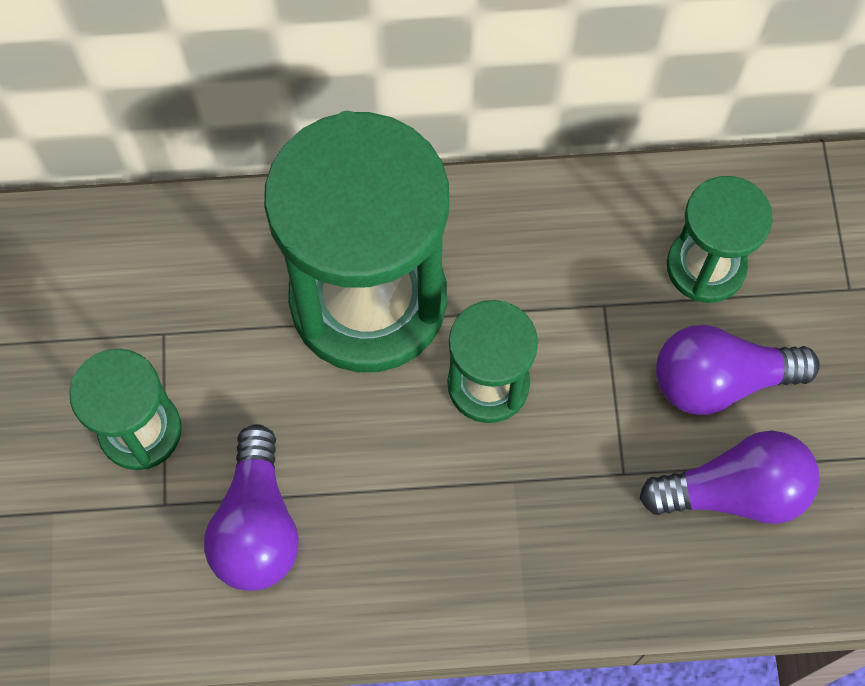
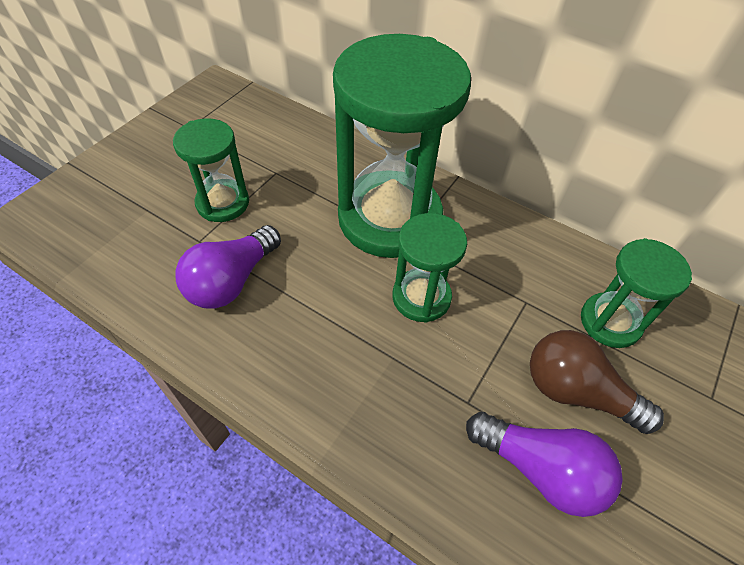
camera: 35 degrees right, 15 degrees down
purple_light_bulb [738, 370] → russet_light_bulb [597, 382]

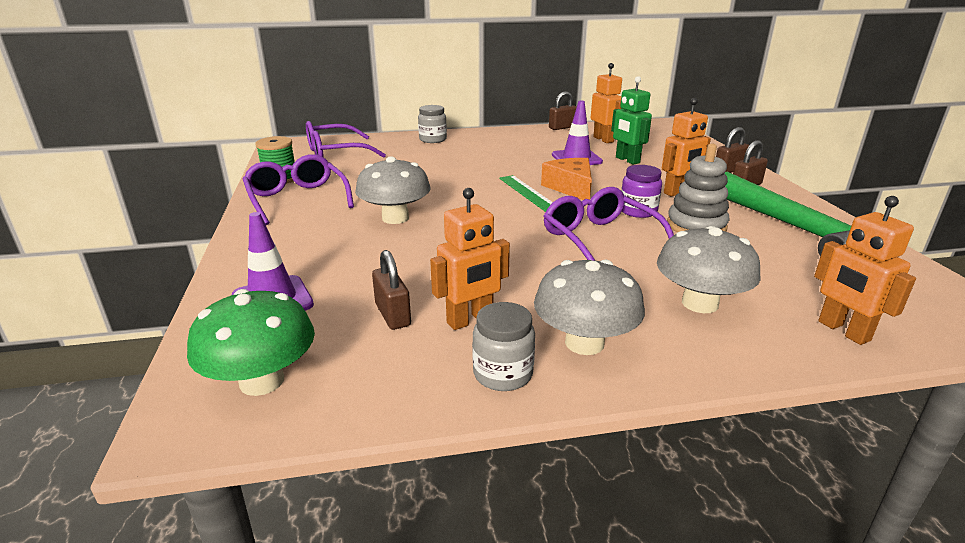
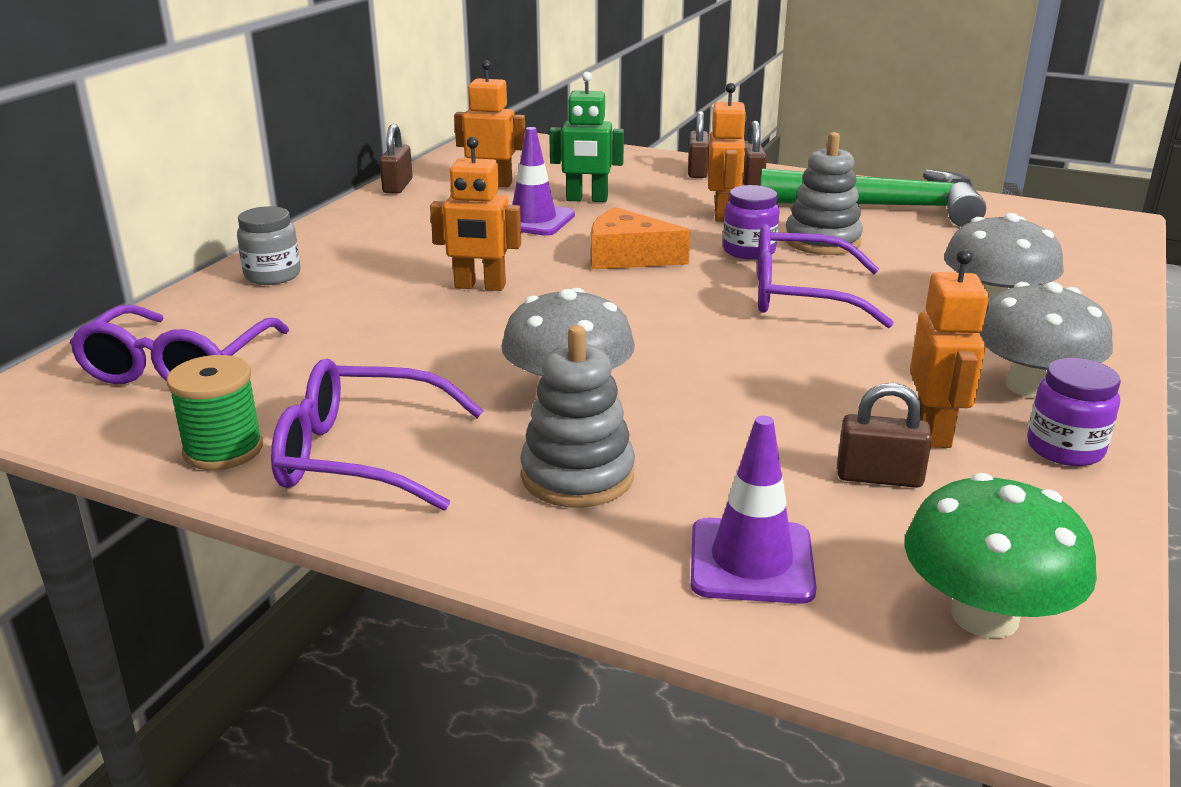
camera: 55 degrees left, 0 degrees up
orange_robot [865, 270] → orange_robot [475, 214], moved
- → grey_stacking_rings [577, 416]
grey_jar [503, 346] → purple_jar [1074, 412]
emerald_straightedge [526, 193] → -

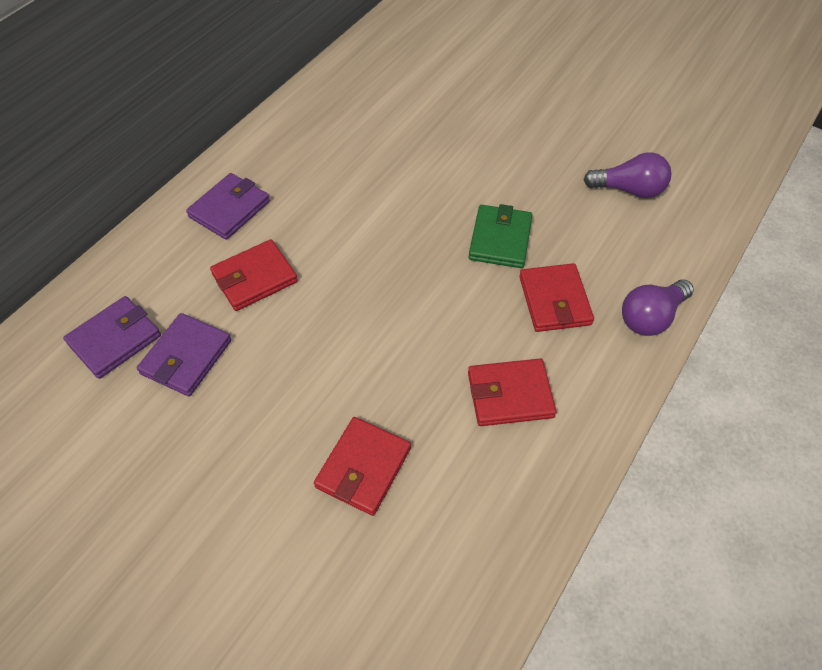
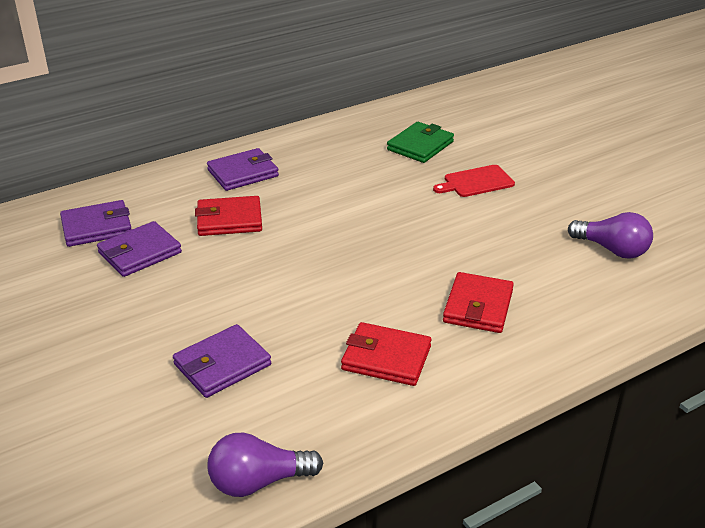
camera: 25 degrees right, 20 degrees down
scarlet_wallet [362, 466] → purple_wallet [222, 361]
purple_light_bulb [658, 307] → purple_light_bulb [265, 465], moved
emerald_wallet [500, 236] → emerald_wallet [420, 142], moved
- → scarlet_cutting_board [474, 181]

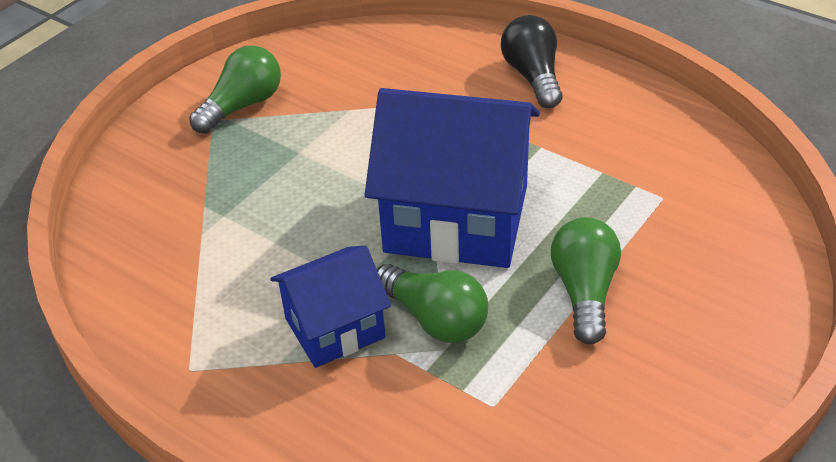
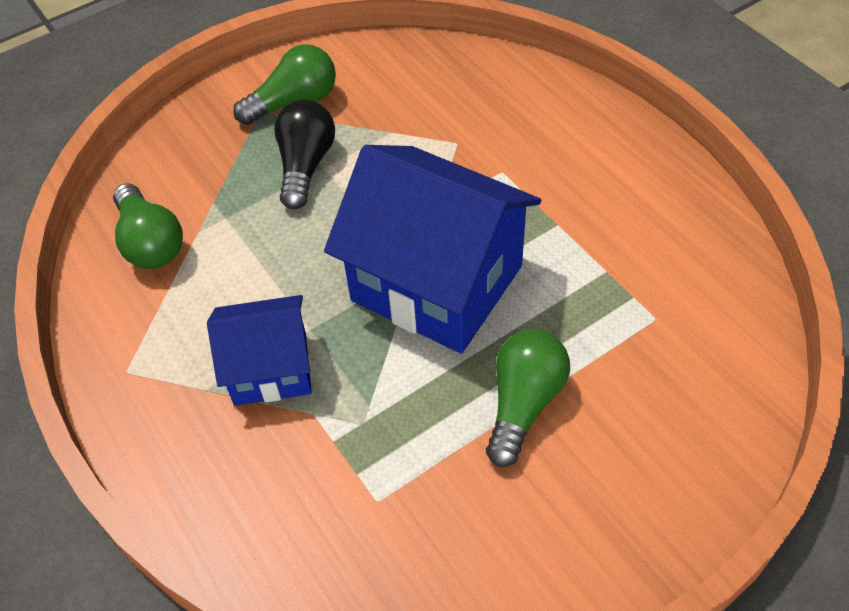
camera: 20 degrees right, 10 degrees up
emerald_light_bulb [432, 303] → emerald_light_bulb [148, 226], moved
jet-black_light_bulb [532, 61] → jet-black_light_bulb [304, 154], moved

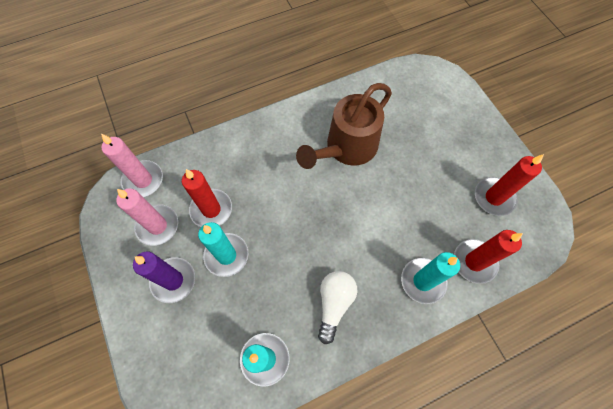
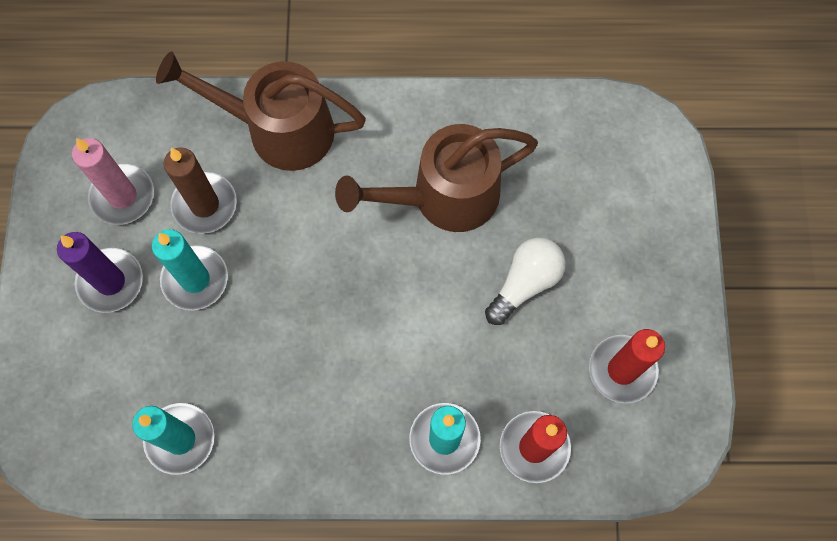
camera: 25 degrees right, 5 degrees up
- → russet_watering_pot [261, 111]
scarlet_candle [207, 198] → russet_candle [200, 190]
snow-white_light_bulb [337, 307] → snow-white_light_bulb [525, 281], moved
rose-pink_candle [132, 165] → -

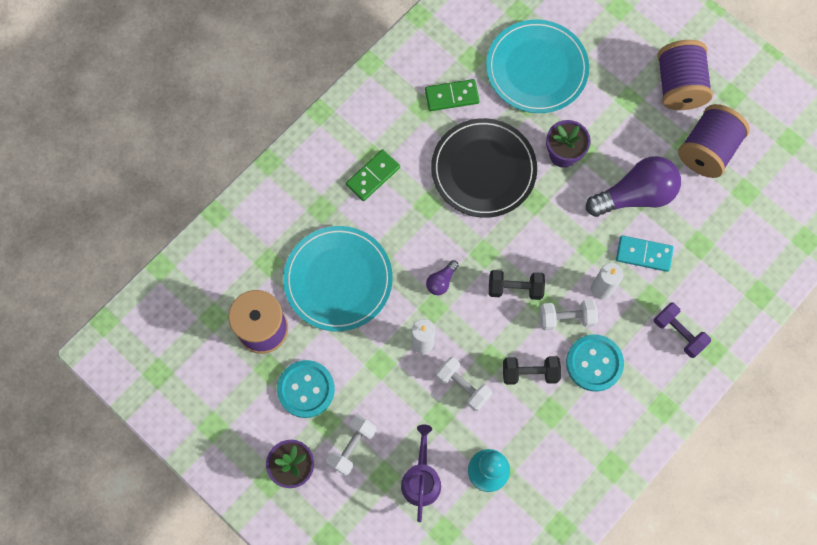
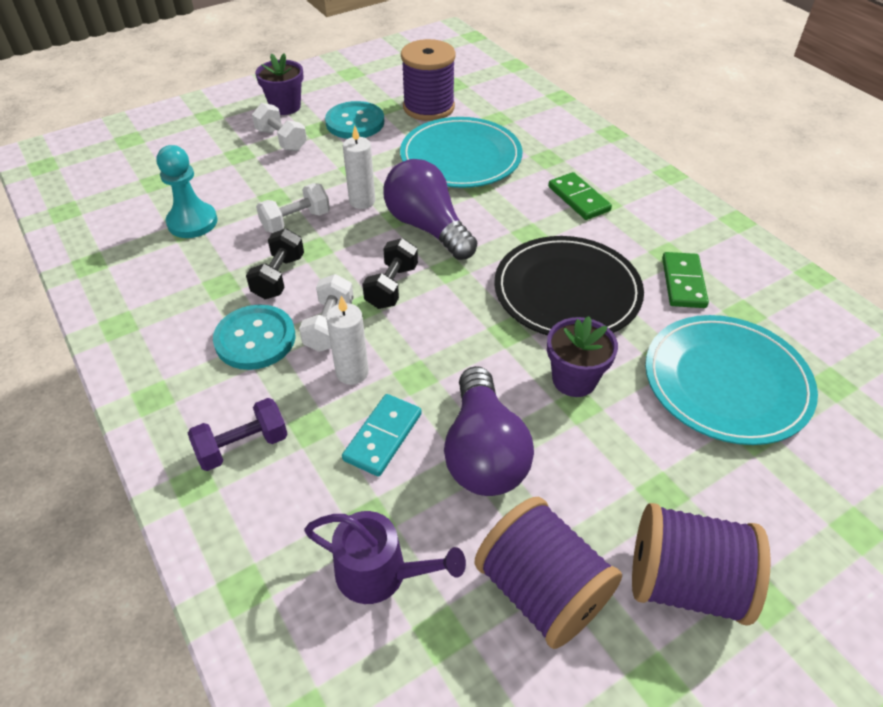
camera: 105 degrees right, 25 degrees down
purple_watering_pot [421, 473] → purple_watering_pot [385, 557], moved
purple_light_bulb [442, 277] → purple_light_bulb [430, 209], x2.25

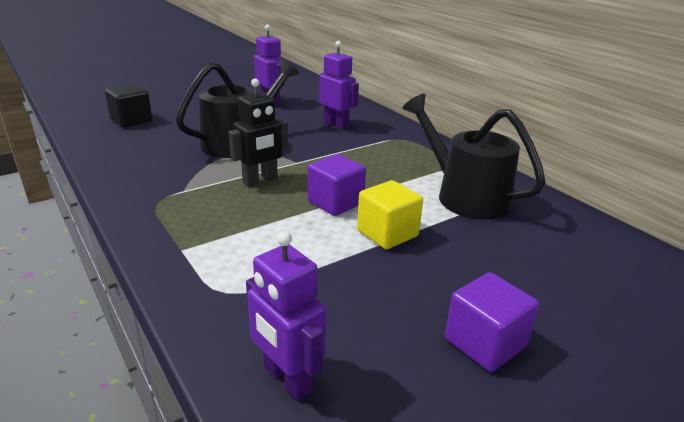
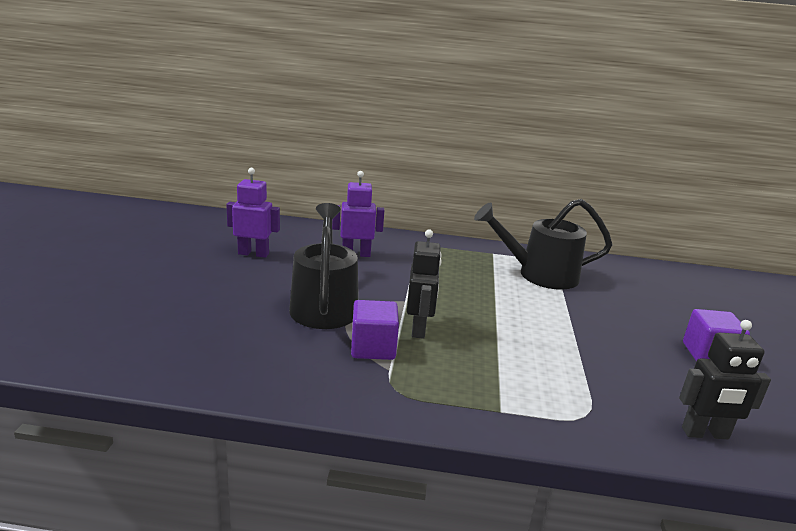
camera: 50 degrees left, 5 degrees down
purple_block [337, 185] → purple_block [375, 330], moved
purple_robot [286, 316] → jet-black_robot [725, 379]
jet-black_block [128, 106] → -
yellow_block [390, 214] → -

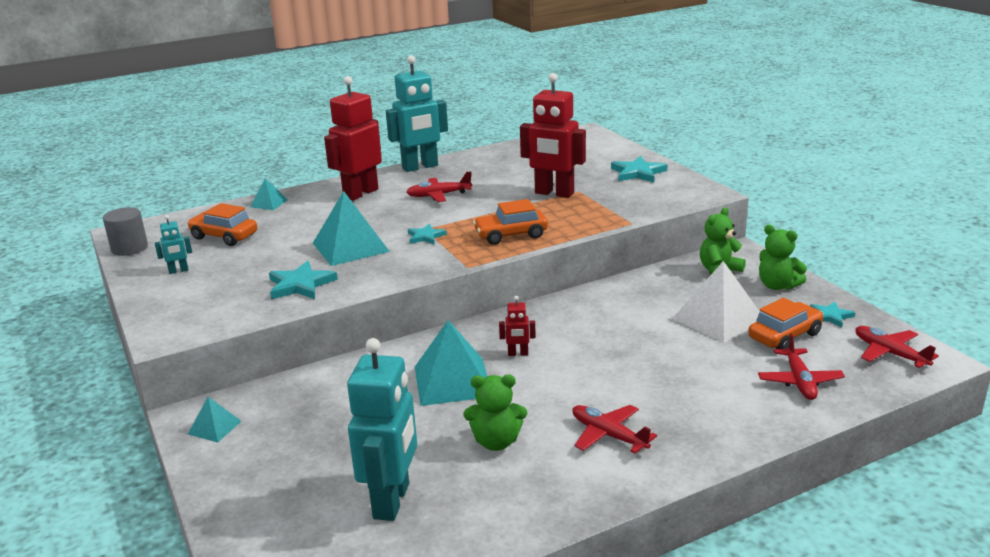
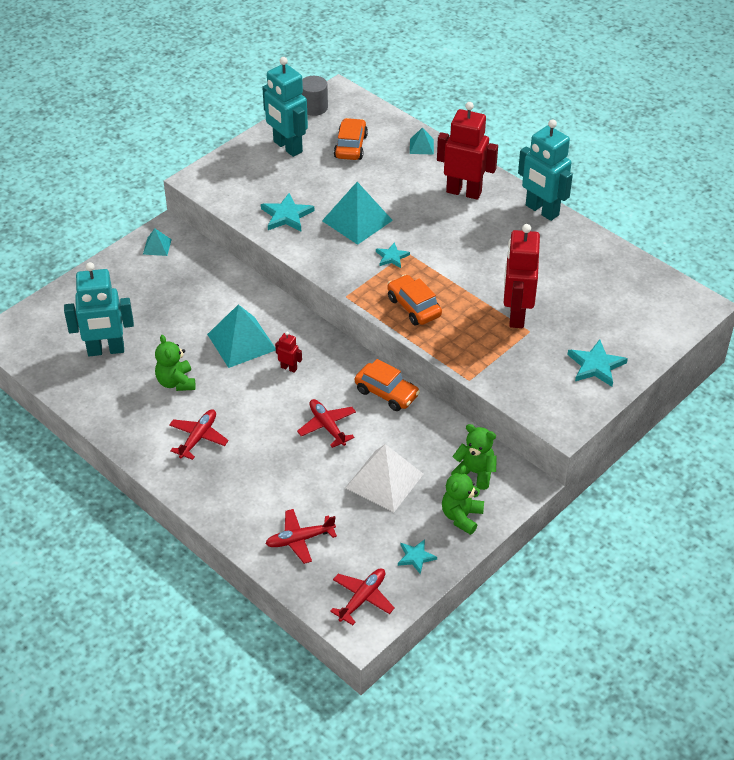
camera: 70 degrees right, 20 degrees up
turquoise_robot [173, 244] → turquoise_robot [285, 107], x2.29
scarlet_robot [517, 326] → scarlet_robot [288, 352], 135 degrees clockwise
scarlet_toy_plane [439, 186] → scarlet_toy_plane [326, 423], moved
orange_car [786, 323] → orange_car [387, 385], moved

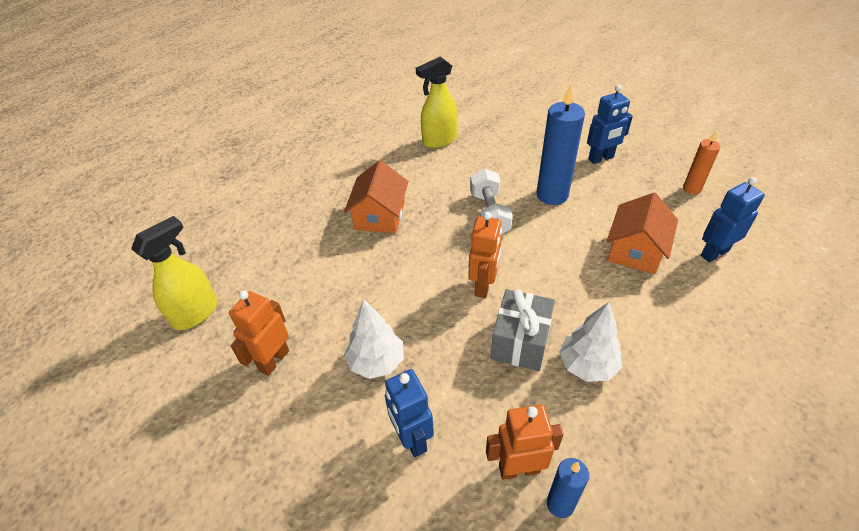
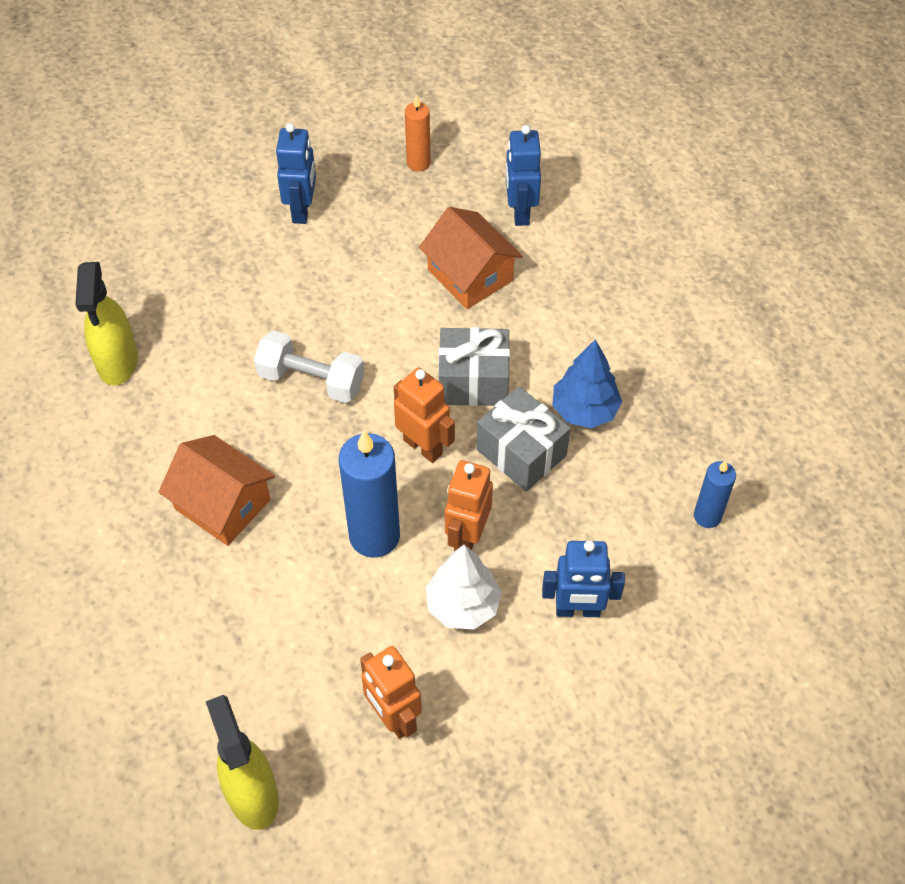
camera: 65 degrees left, 10 degrees up
royal_blue_candle [560, 144] → royal_blue_candle [369, 494], moved
- → grey_present [474, 366]
orange_robot [525, 442] → orange_robot [469, 505], moved
snow-white_toy_tree [590, 342] → royal_blue_toy_tree [587, 383]

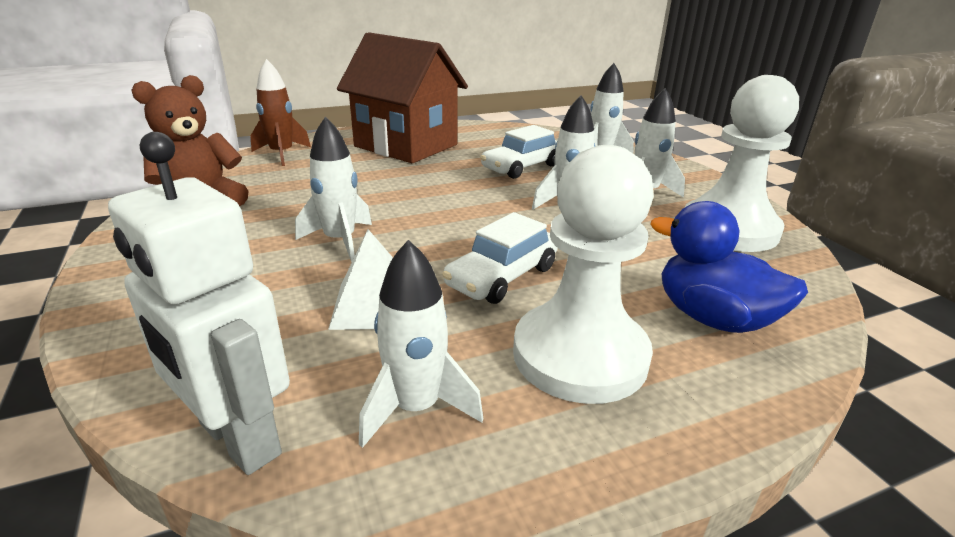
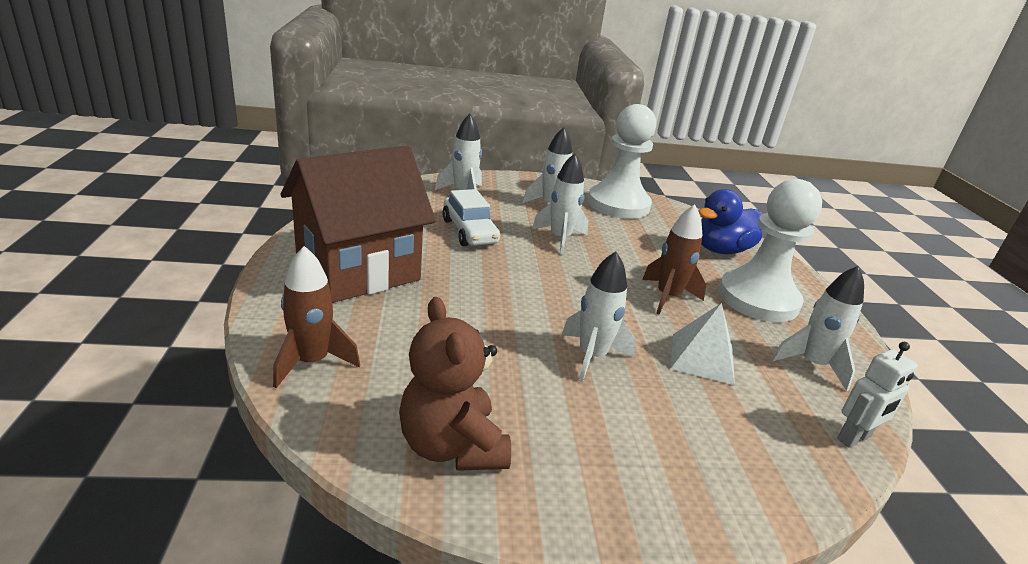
camera: 75 degrees left, 0 degrees up
snow-white_car [500, 258] → russet_rocket [674, 260]
snow-white_robot [199, 303] → snow-white_robot [877, 395], x0.59

